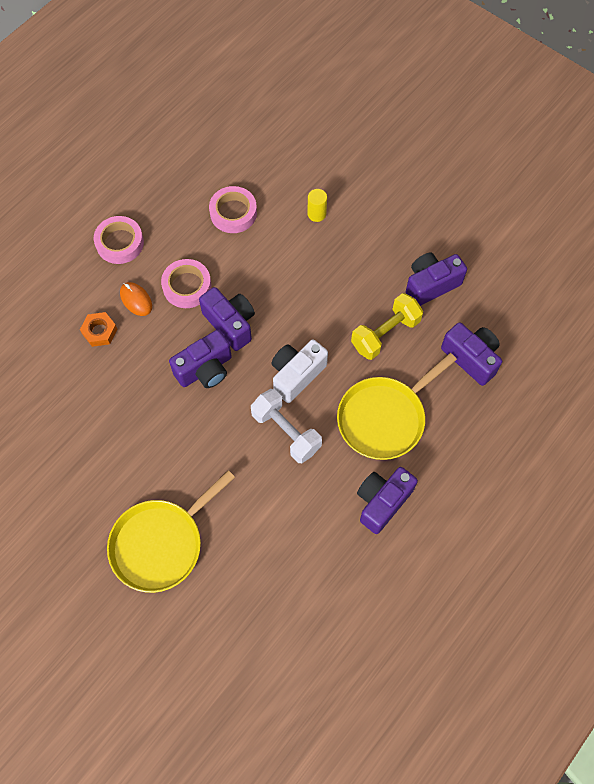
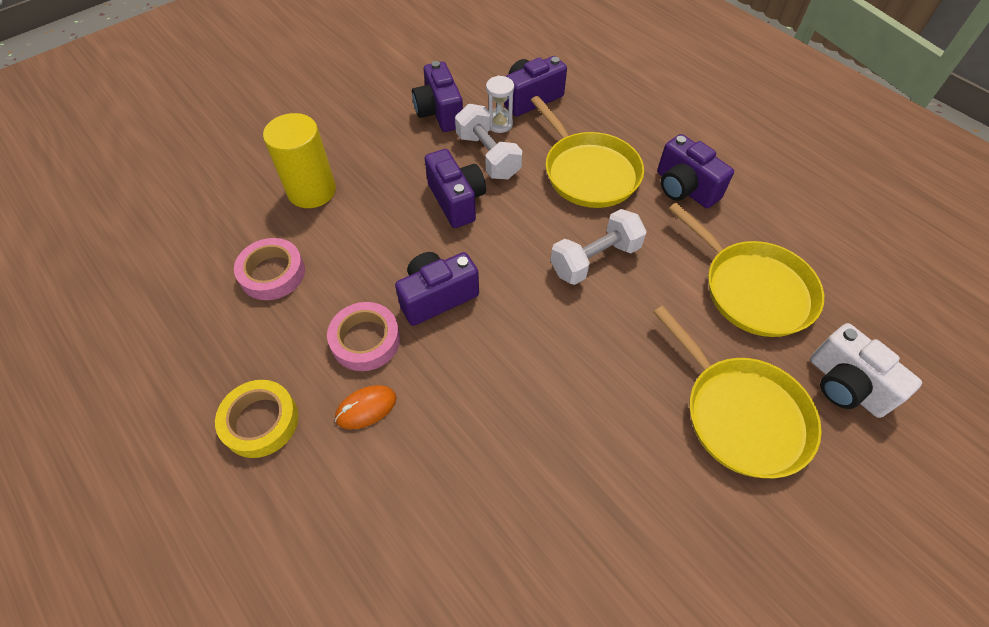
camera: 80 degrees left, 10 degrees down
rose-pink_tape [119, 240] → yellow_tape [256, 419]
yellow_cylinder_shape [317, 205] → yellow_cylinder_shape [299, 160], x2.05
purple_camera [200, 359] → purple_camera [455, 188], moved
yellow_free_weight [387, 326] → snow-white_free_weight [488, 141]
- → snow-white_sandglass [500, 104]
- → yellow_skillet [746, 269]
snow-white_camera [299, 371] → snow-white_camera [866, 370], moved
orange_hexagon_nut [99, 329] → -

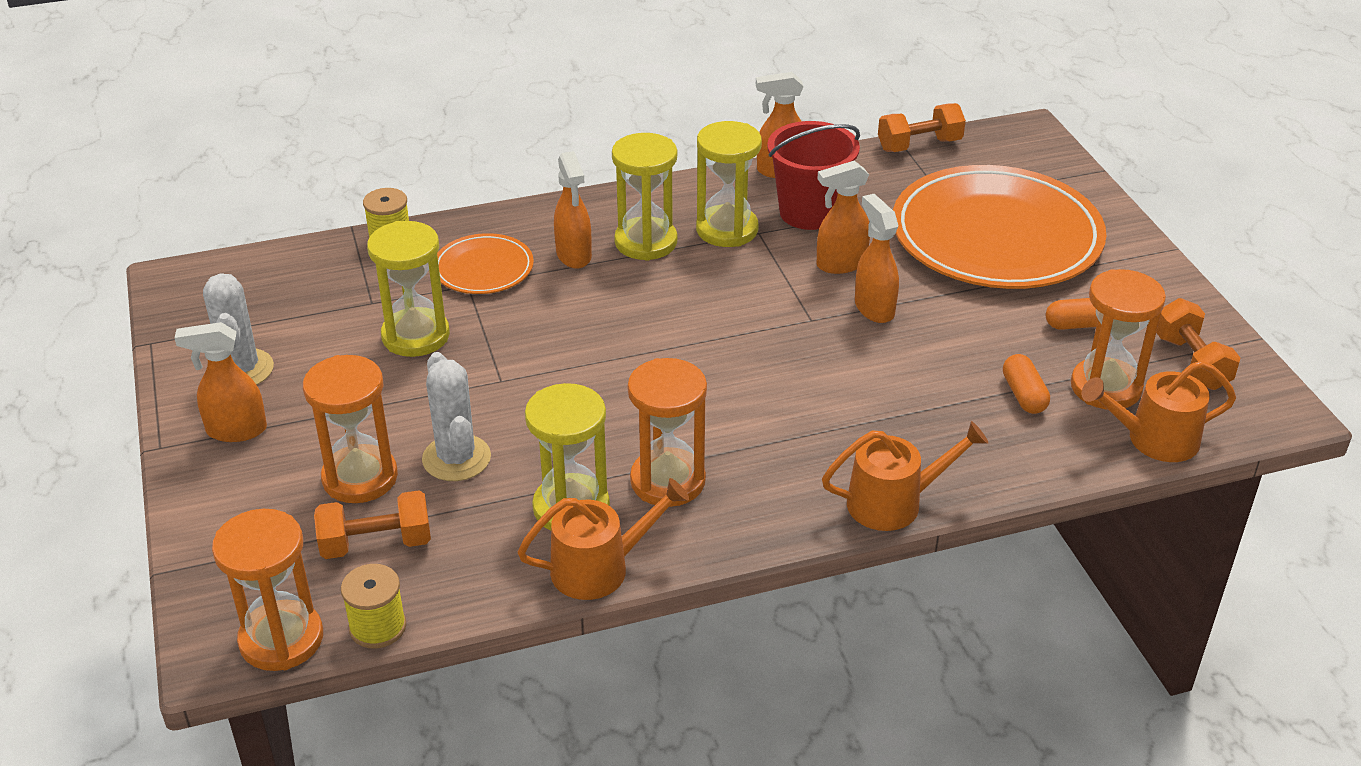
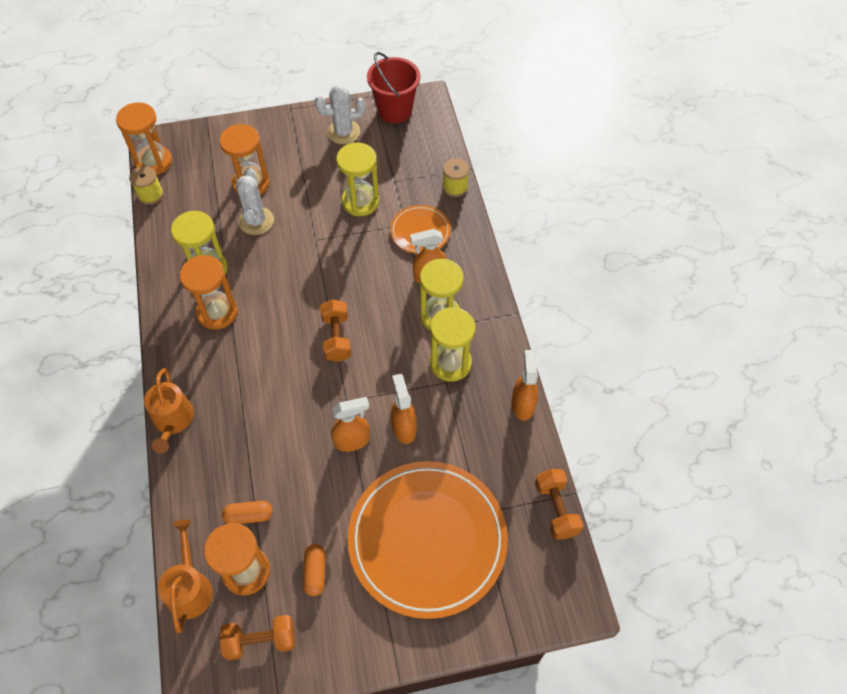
camera: 95 degrees right, 20 degrees up
snow-white_cactus [456, 416] → snow-white_cactus [255, 201], 75 degrees counterclockwise
orange_free_weight [372, 524] → orange_free_weight [335, 330], moved
scarlet_bucket [813, 175] → scarlet_bucket [393, 87], moved
orange_sprayer [220, 382] → -
orange_watering_pot [603, 539] → -

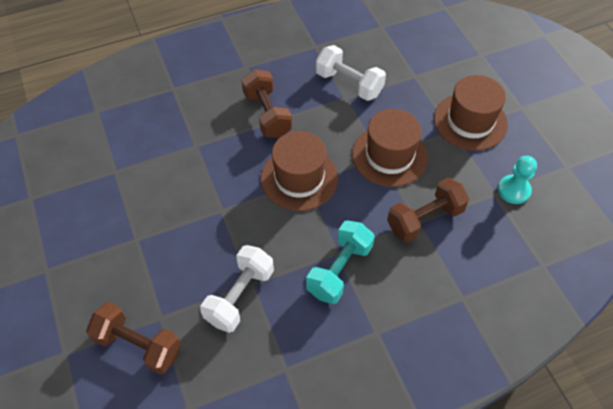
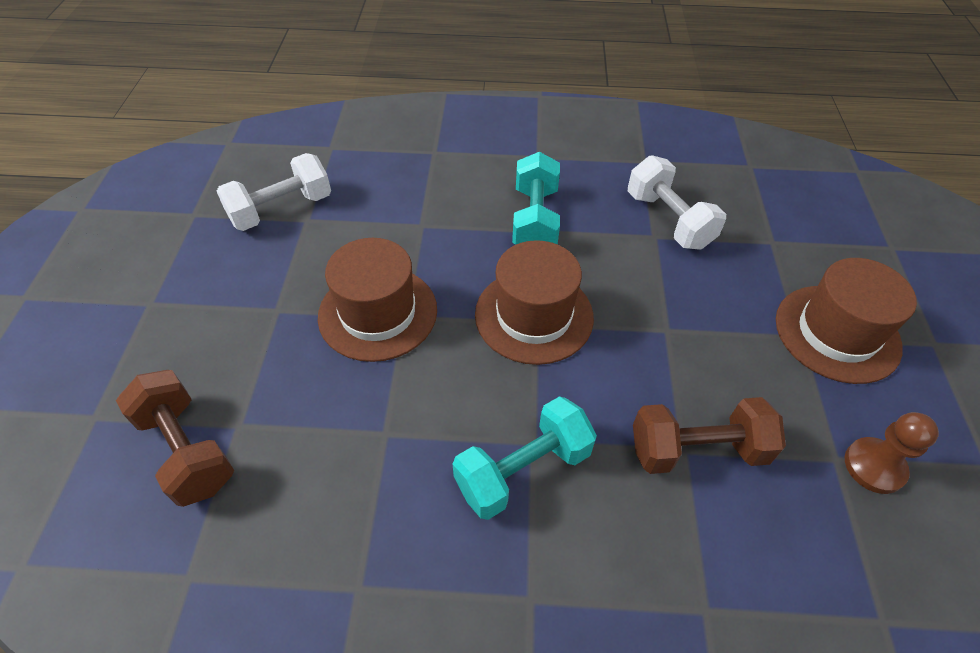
camera: 25 degrees right, 5 degrees down
snow-white_free_weight [237, 289] → snow-white_free_weight [274, 192], moved
russet_tall_hat [390, 148] → russet_tall_hat [377, 300], moved
russet_free_weight [266, 103] → turquoise_free_weight [536, 198]
turquoise_chess_pawn [517, 180] → russet_chess_pawn [892, 453]

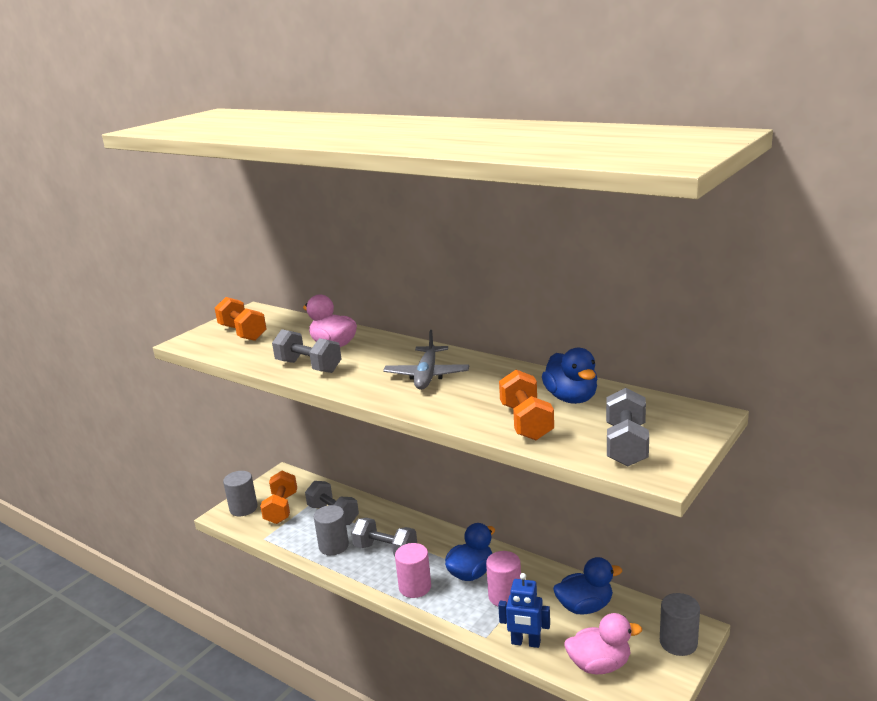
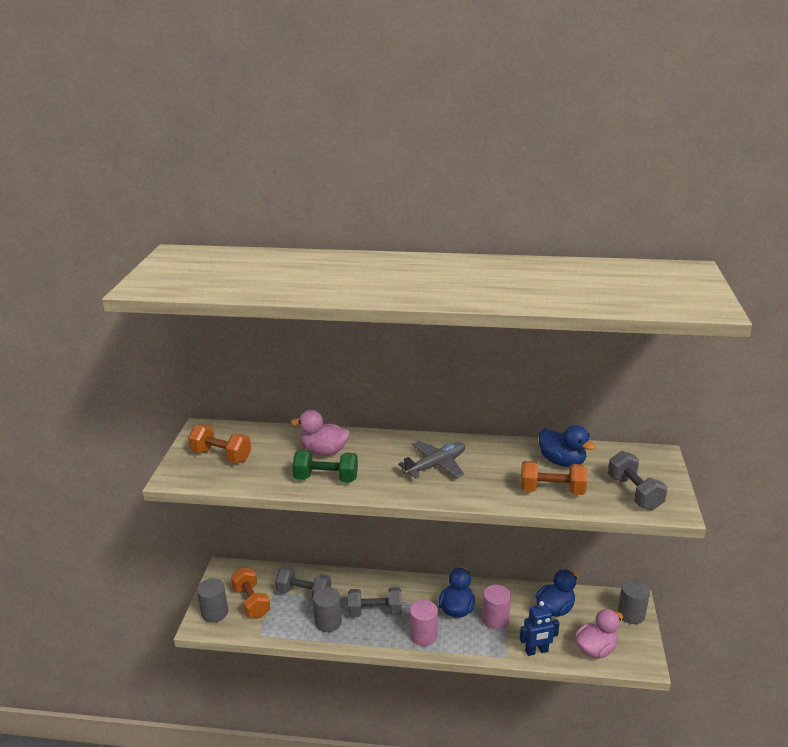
camera: 30 degrees left, 5 degrees up
grey_free_weight [307, 351] → emerald_free_weight [325, 466]
grey_toy_plane [426, 360] → grey_toy_plane [431, 459], 105 degrees counterclockwise
orange_free_weight [526, 405] → orange_free_weight [554, 478], 45 degrees counterclockwise

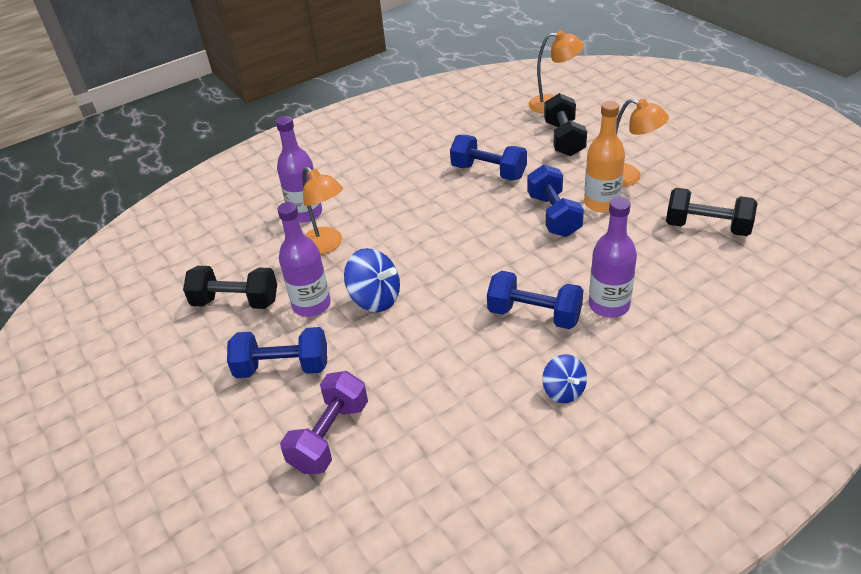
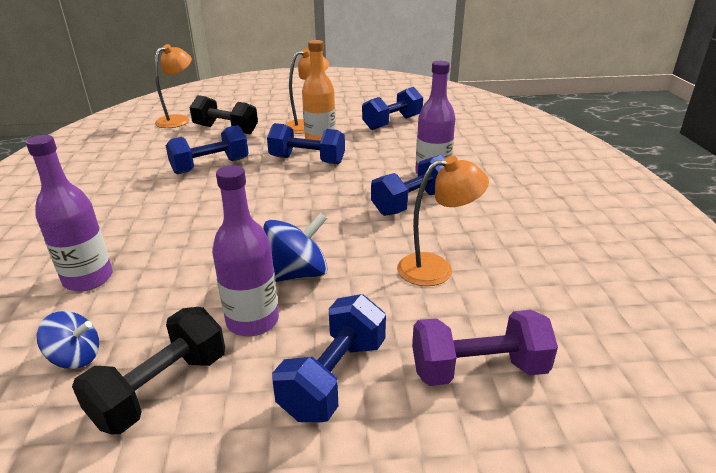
camera: 65 degrees left, 10 degrees down
royal_blue_toy_top [564, 378] → royal_blue_toy_top [68, 340], moved
jet-black_free_weight [711, 212] → royal_blue_free_weight [392, 108]
orange_lamp [323, 210] → orange_lamp [443, 221], moved
purple_free_weight [324, 422] → purple_free_weight [485, 348], 60 degrees counterclockwise

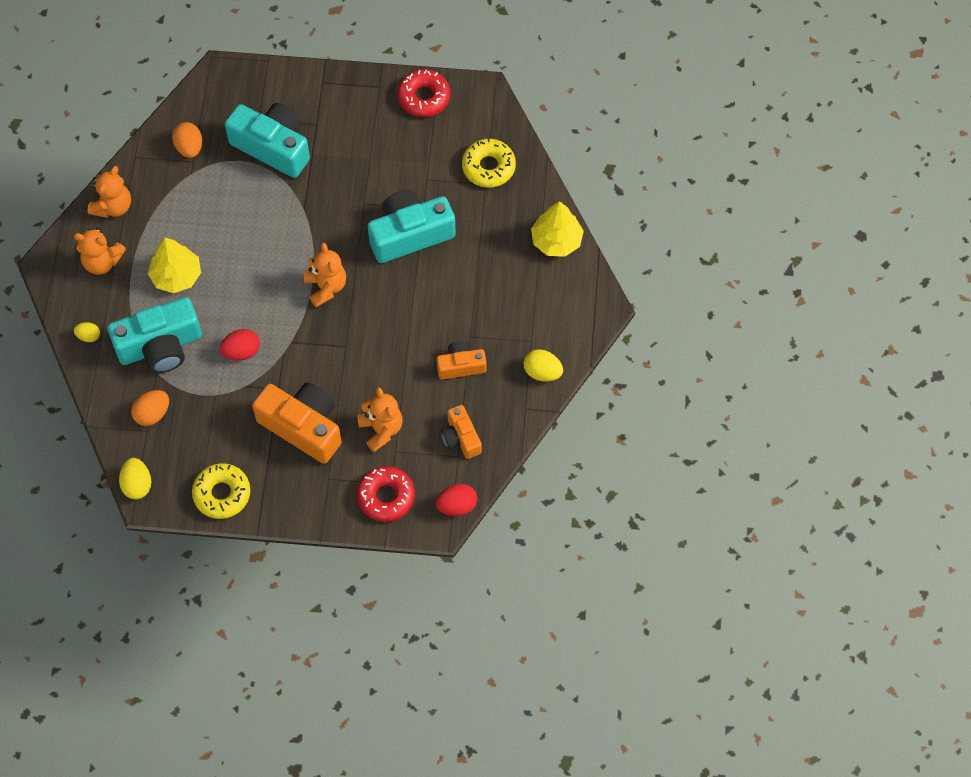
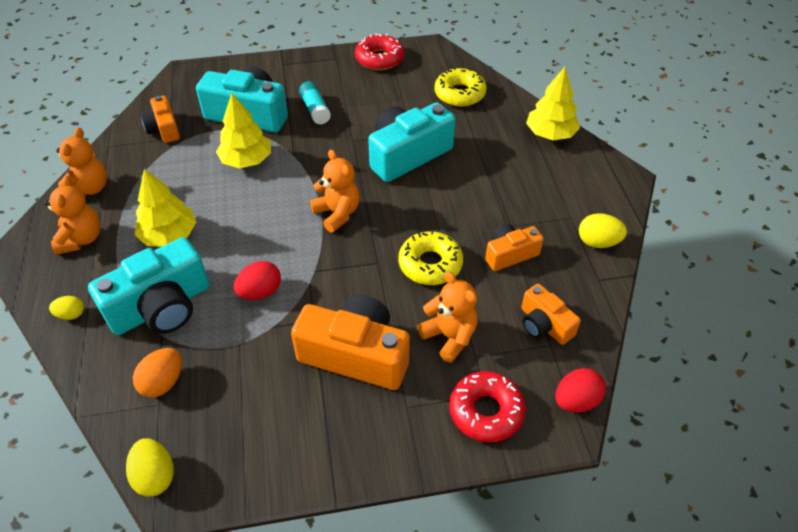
camera: 15 degrees left, 15 degrees down
orange_stuffed_bear [100, 251] → orange_stuffed_bear [73, 215], 90 degrees counterclockwise
orange_egg [187, 140] → orange_camera [160, 119]
- → yellow_toy_tree [243, 130]
- → turquoise_stick_of_glue [315, 103]
yellow_doughnut [221, 491] → yellow_doughnut [431, 257], moved

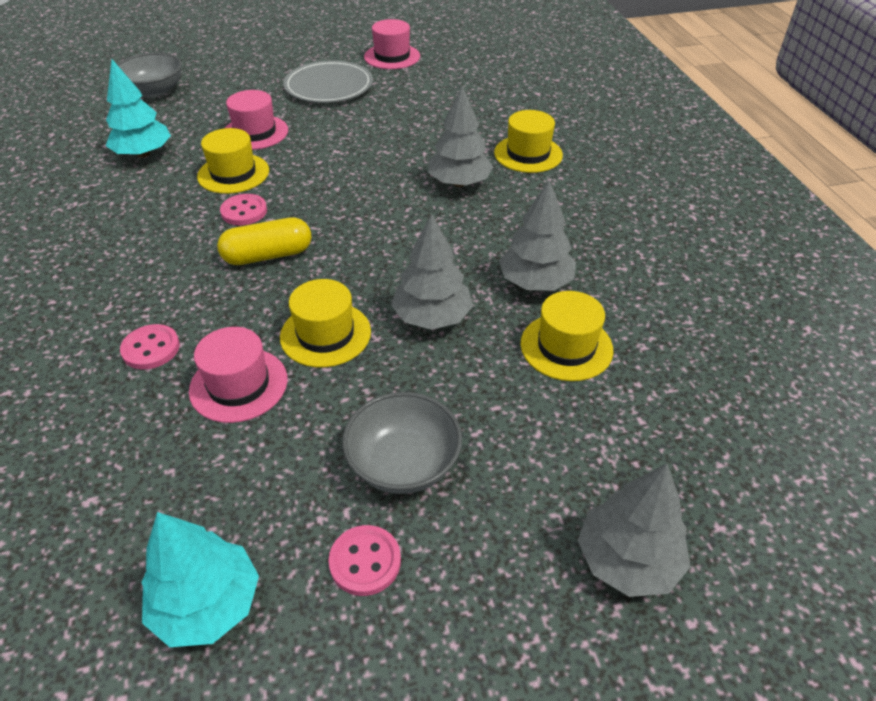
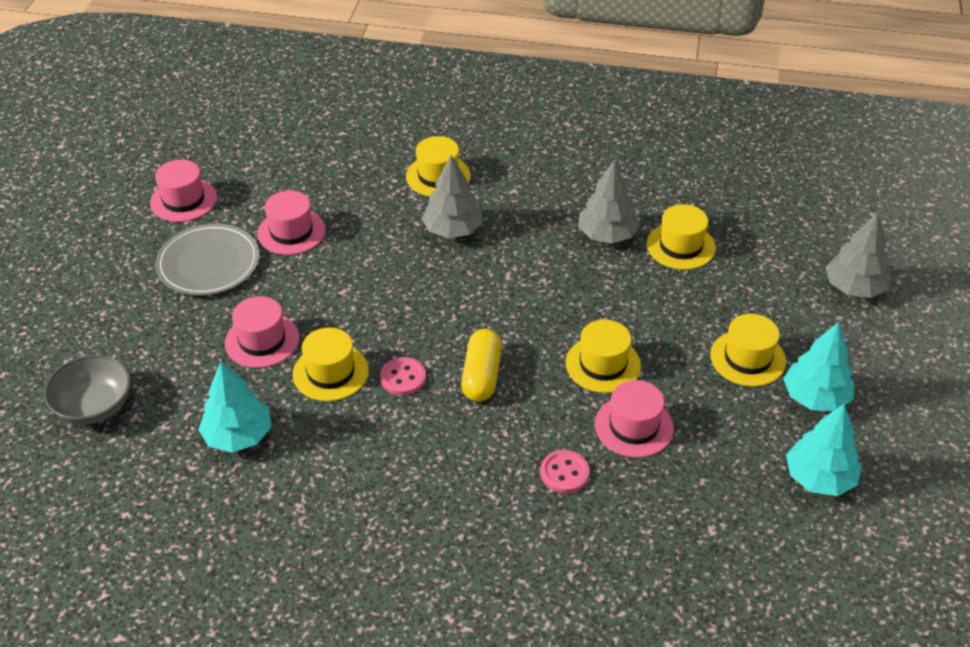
camera: 65 degrees left, 0 degrees up
- → rose-pink_tall_hat [291, 222]
grey_bowl [402, 443] → yellow_tall_hat [748, 350]
rose-pink_sewing_button [364, 560] → turquoise_toy_tree [818, 366]
grey_toy_tree [432, 271] → -

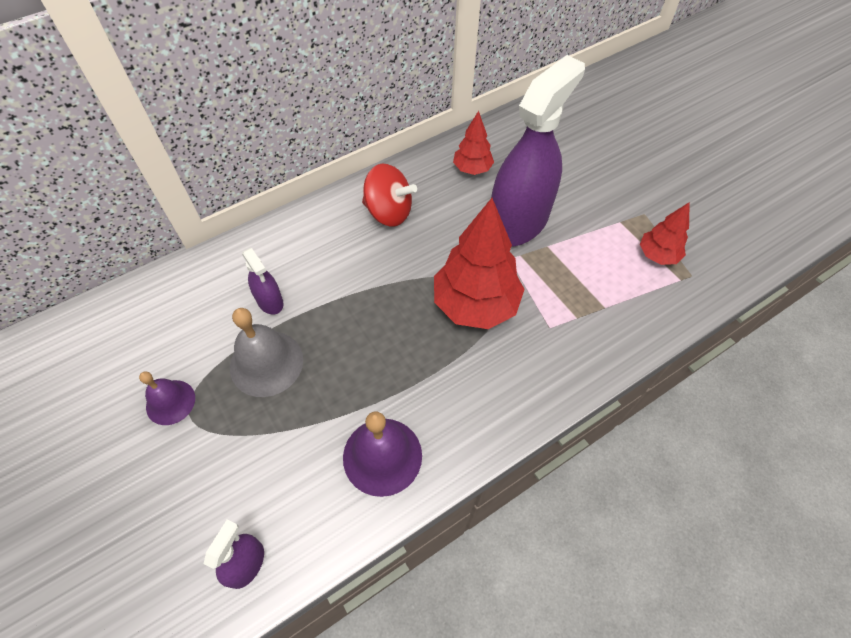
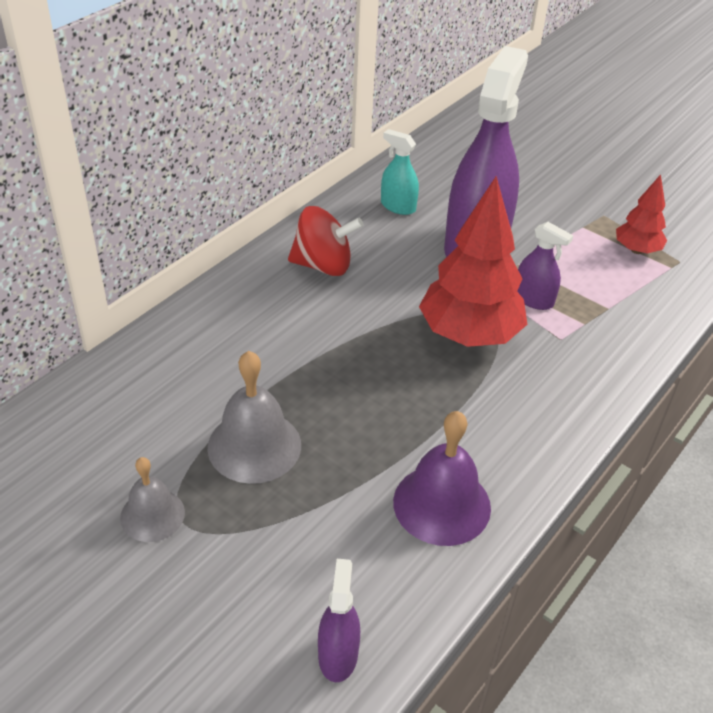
camera: 20 degrees left, 15 degrees down
purple_bell [167, 398] → grey_bell [152, 499]
scarlet_toy_tree [473, 143] → turquoise_sprayer [400, 172]
purple_sprayer [263, 281] → purple_sprayer [545, 266], moved

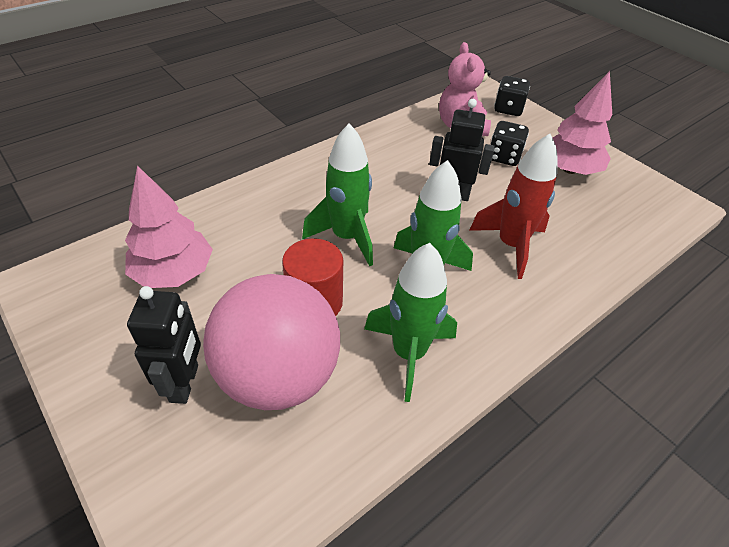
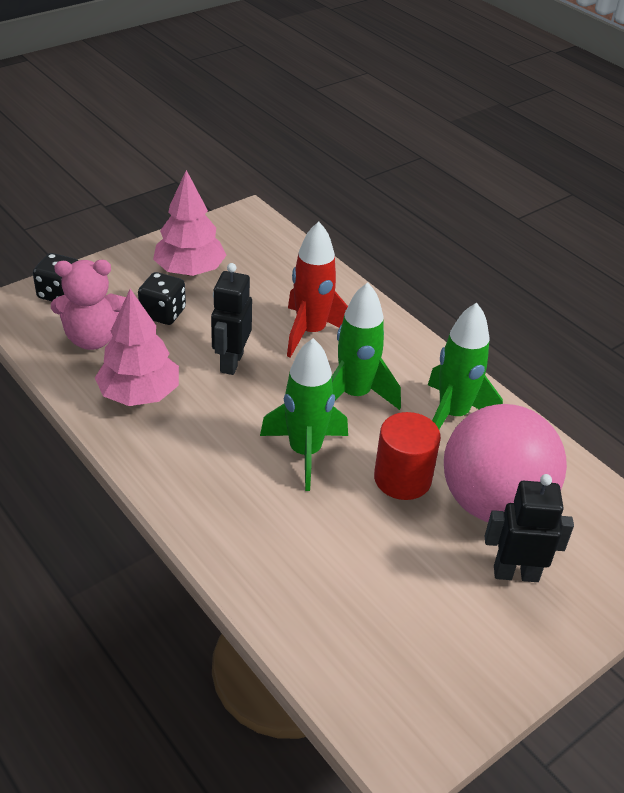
camera: 90 degrees left, 5 degrees down
rose-pink_toy_tree [169, 226] → rose-pink_toy_tree [137, 347], moved

